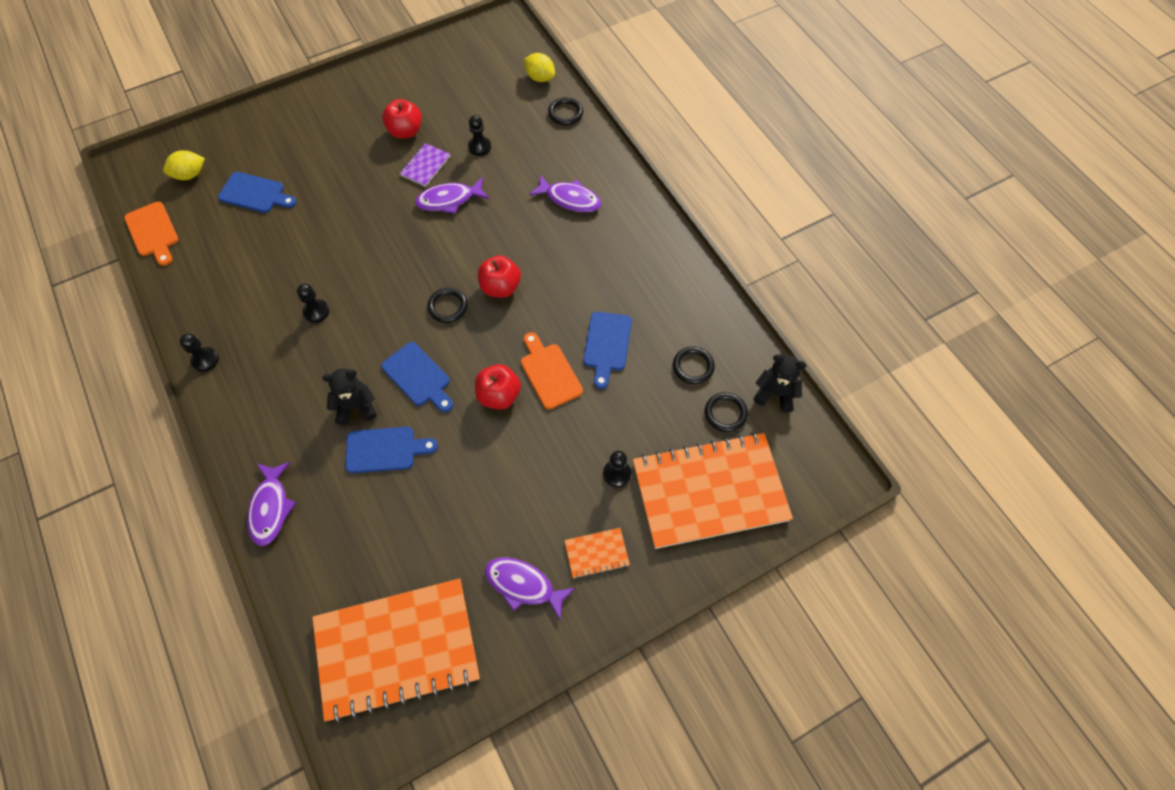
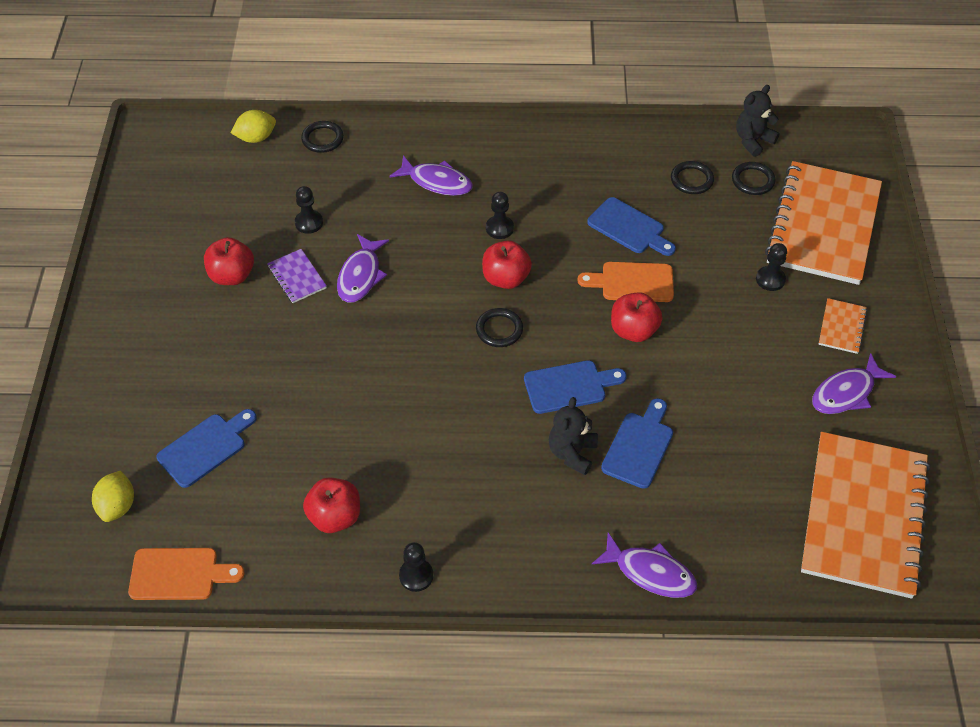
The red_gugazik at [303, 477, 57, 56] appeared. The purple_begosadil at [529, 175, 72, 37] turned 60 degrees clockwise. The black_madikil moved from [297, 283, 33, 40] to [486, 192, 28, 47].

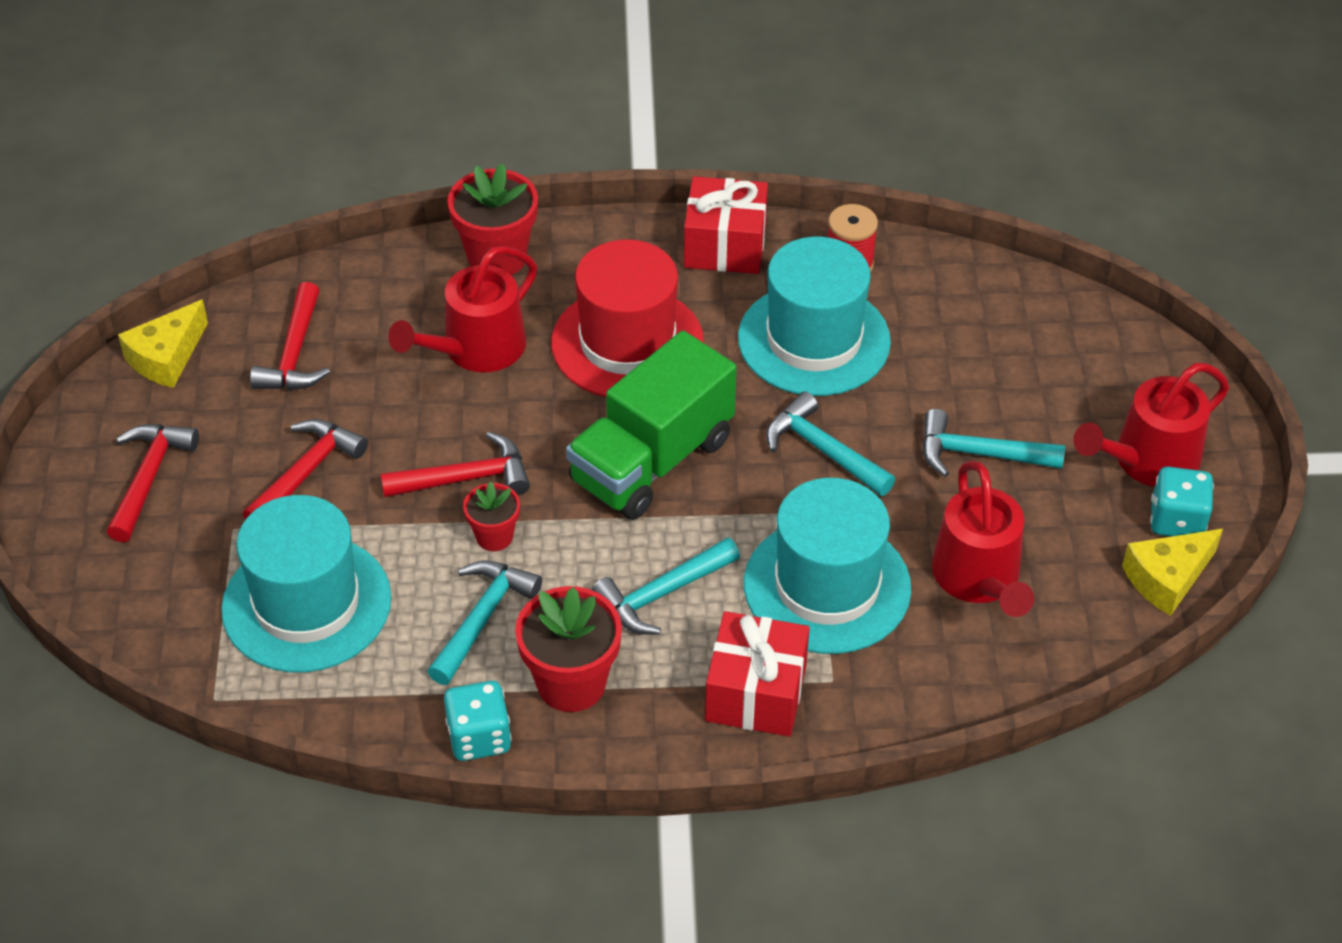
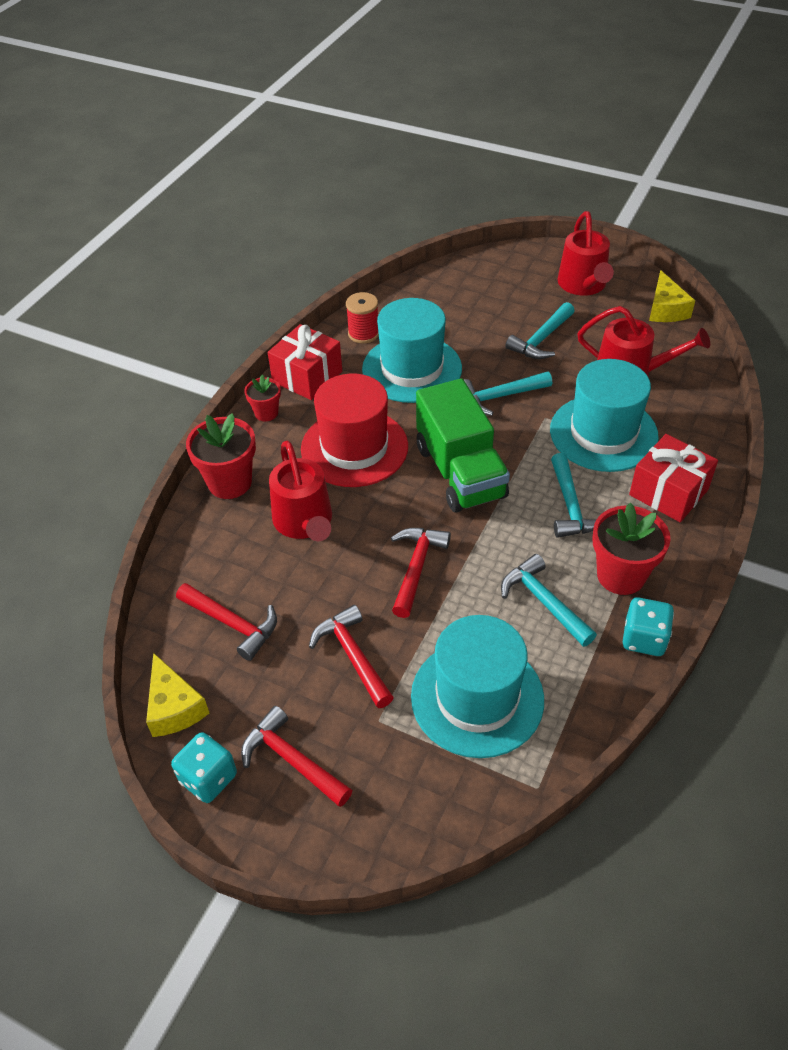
The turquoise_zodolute moved from [1150, 467, 64, 70] to [171, 732, 66, 71]. The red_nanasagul moved from [463, 482, 57, 69] to [244, 375, 37, 46].

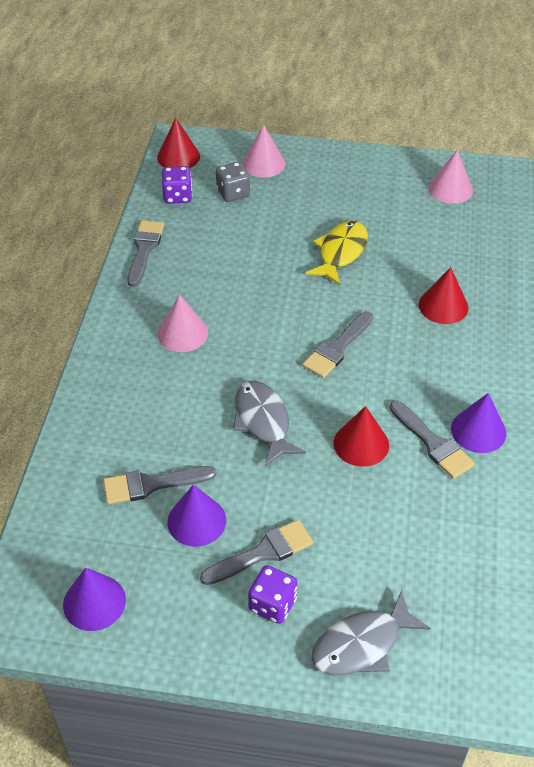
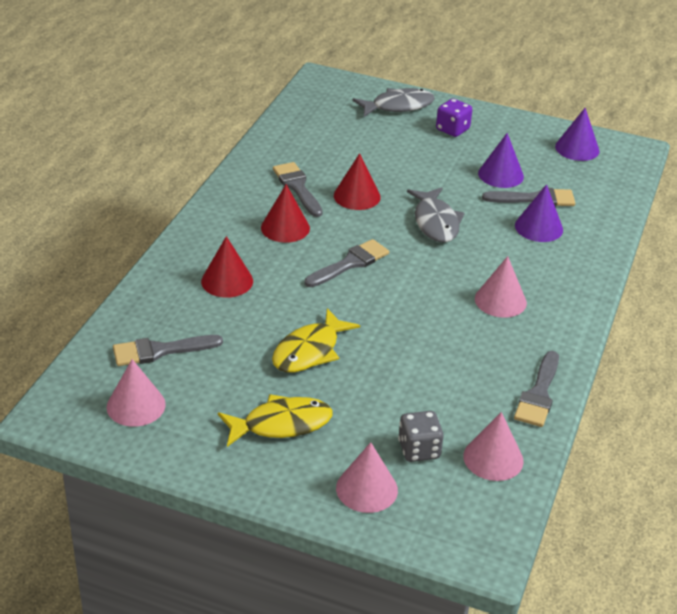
The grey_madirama moved from [200, 520, 113, 65] to [113, 335, 110, 31]. The yellow_begosadil at [218, 394, 114, 53] appeared. The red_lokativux moved from [157, 118, 43, 50] to [261, 184, 49, 59]. The purple_zodolute at [162, 166, 30, 38] was replaced by the pink_lokativux at [463, 412, 61, 69]. The purple_lokativux moved from [451, 393, 55, 60] to [515, 184, 48, 58].

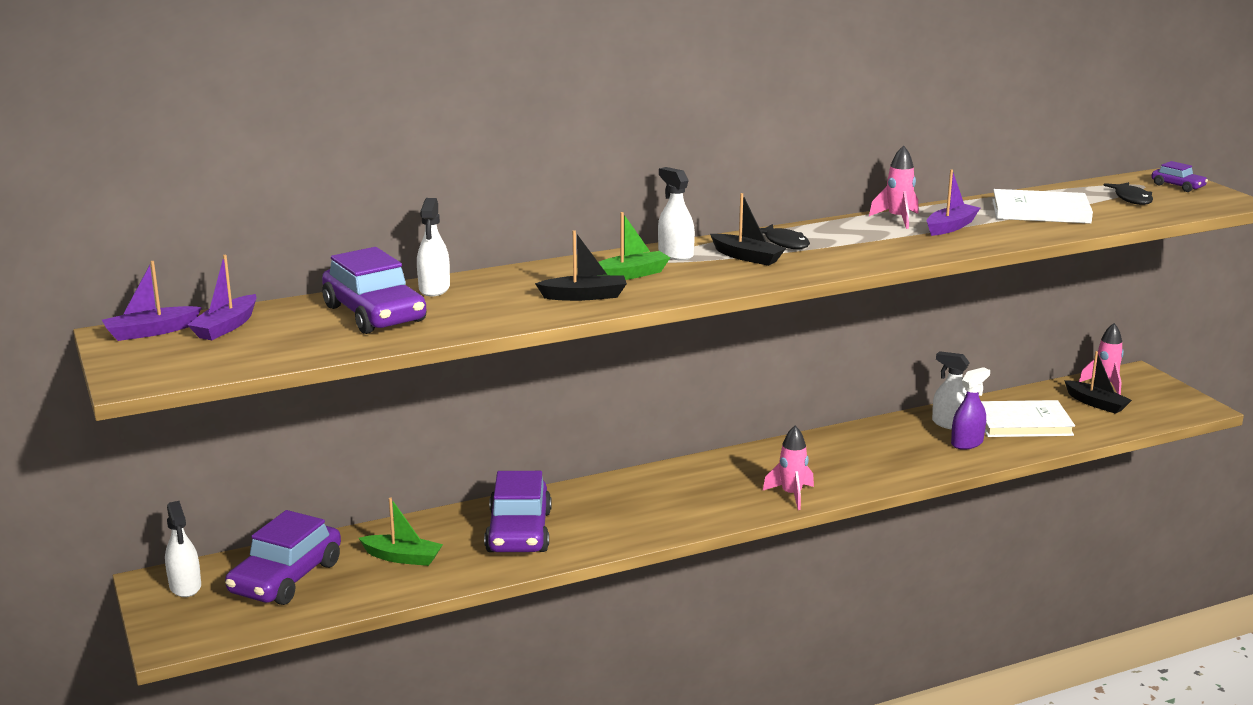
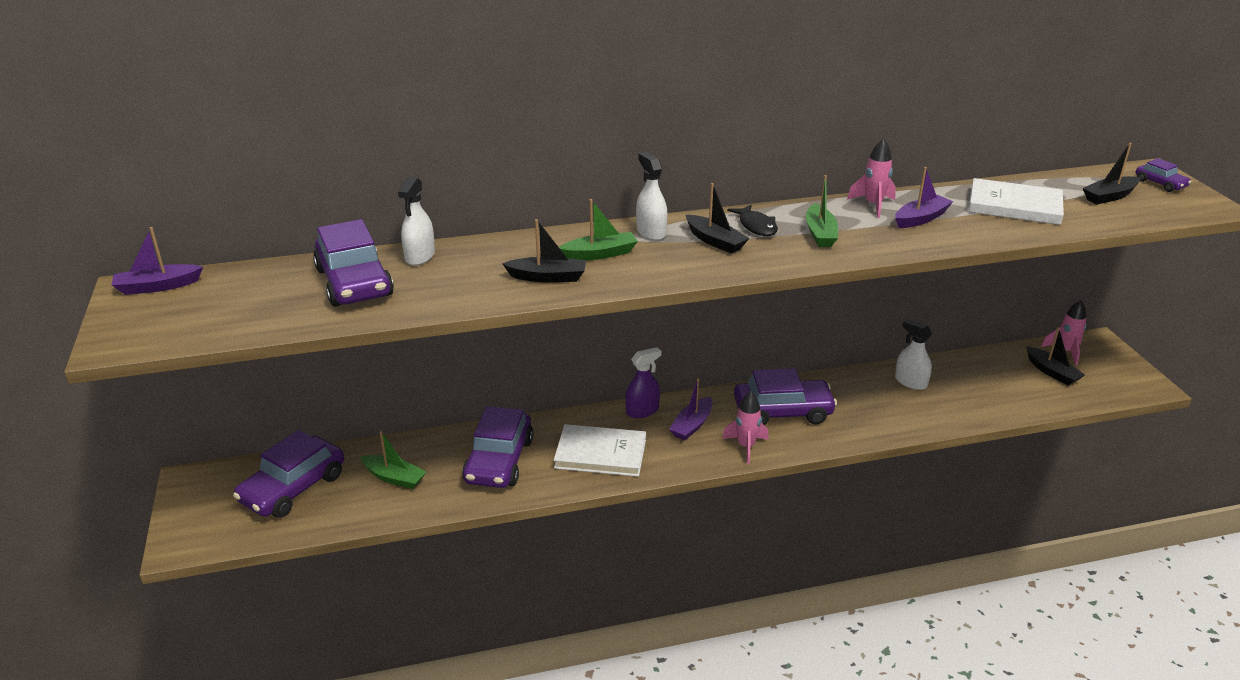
The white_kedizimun moved from [981, 400, 94, 37] to [554, 424, 92, 53]. The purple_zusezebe moved from [951, 367, 39, 83] to [625, 347, 37, 71]. The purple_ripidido moved from [188, 255, 68, 85] to [669, 378, 43, 62]. The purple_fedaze at [734, 368, 103, 57] appeared. The green_ripidido at [806, 175, 32, 72] appeared. The black_begosadil at [1103, 182, 50, 23] was replaced by the black_ripidido at [1083, 143, 57, 61]. The white_zusezebe at [165, 501, 36, 96] disappeared.

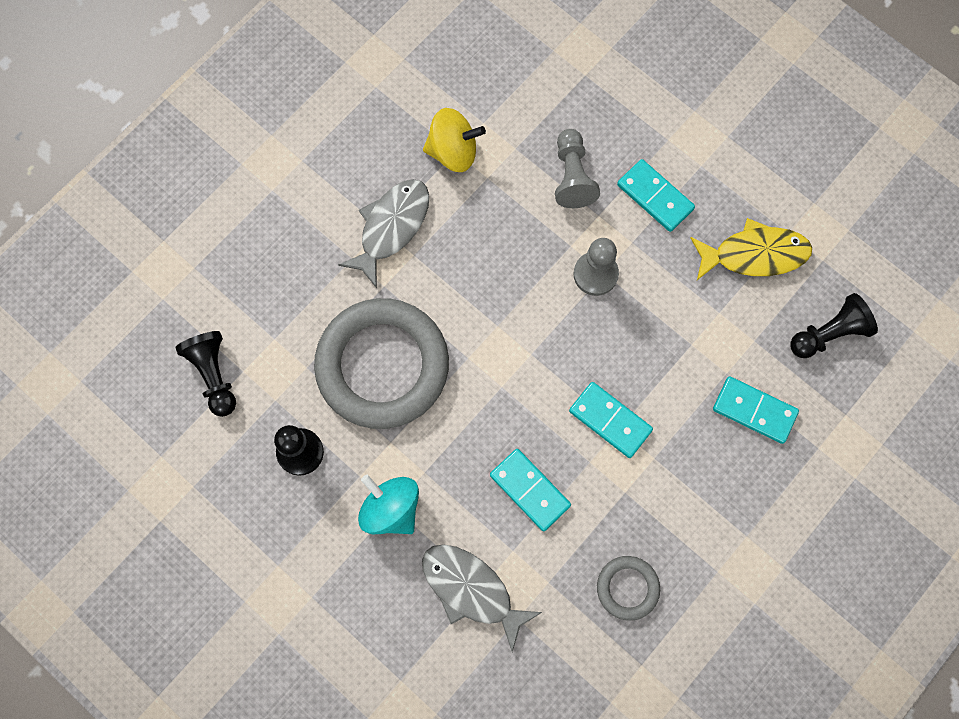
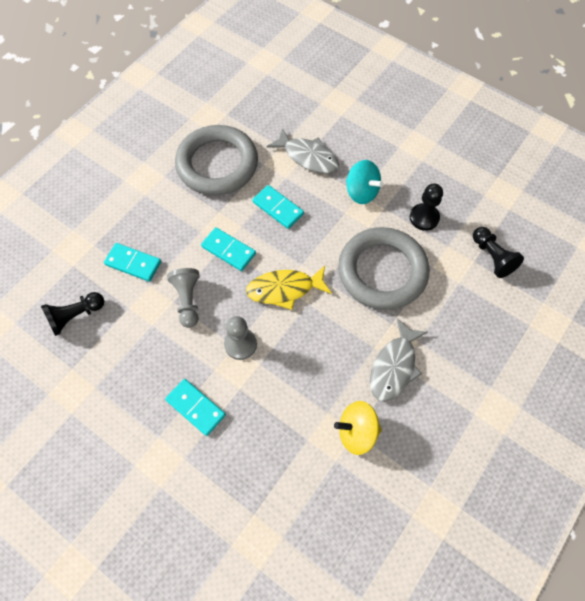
The grey_madikil moved from [555, 129, 45, 79] to [167, 268, 33, 60]. The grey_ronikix at [597, 556, 63, 65] changed to 2.22 times the size. The yellow_begosadil moved from [690, 218, 122, 62] to [246, 266, 86, 44].

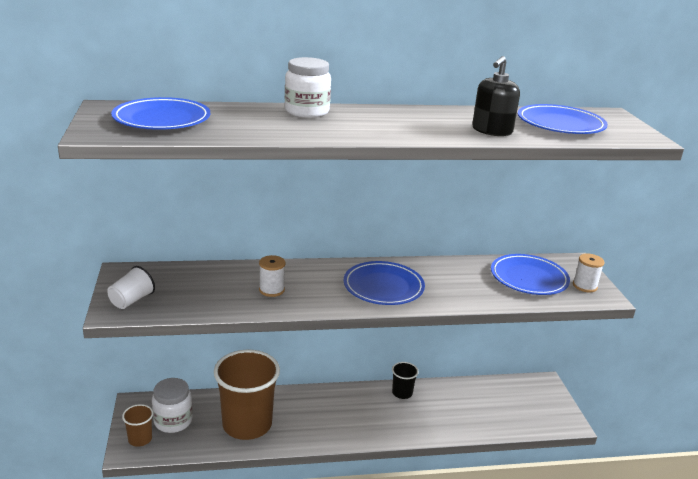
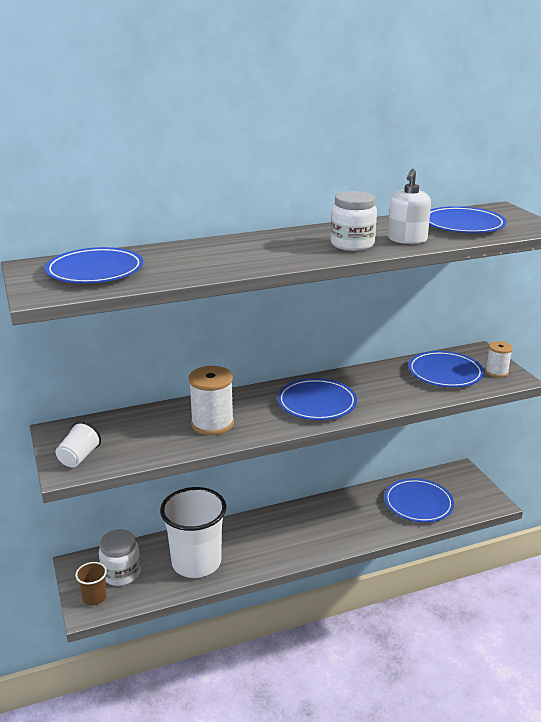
The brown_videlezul at [214, 349, 66, 91] became the white_videlezul at [160, 487, 66, 91]. The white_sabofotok at [259, 255, 26, 42] changed to 1.67 times the size. The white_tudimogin moved from [285, 57, 46, 61] to [331, 191, 46, 60]. The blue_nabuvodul at [384, 478, 70, 44] appeared. The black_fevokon at [472, 56, 48, 80] became the white_fevokon at [388, 169, 43, 75]. The black_videlezul at [392, 362, 27, 37] disappeared.

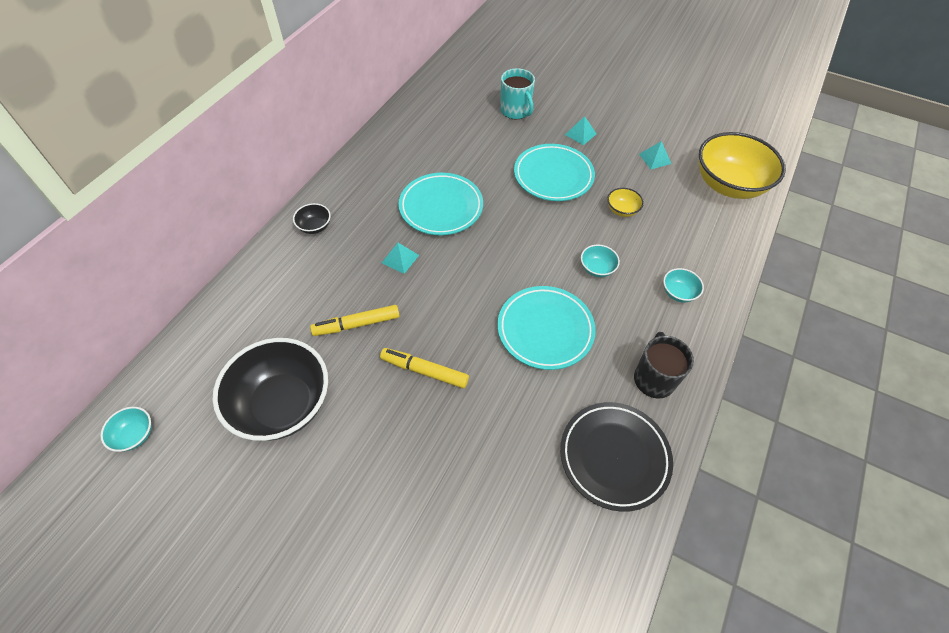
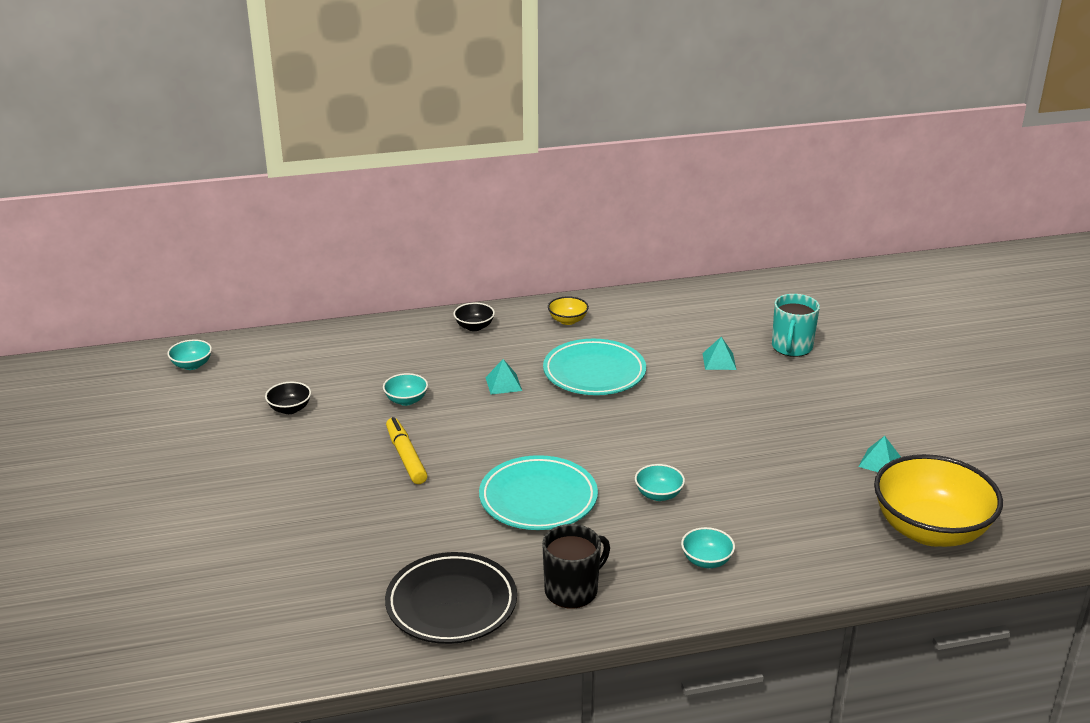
The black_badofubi at [213, 338, 115, 103] changed to 0.42 times the size. The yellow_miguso at [310, 305, 90, 31] was replaced by the turquoise_badofubi at [383, 373, 45, 33]. The yellow_badofubi moved from [607, 188, 37, 29] to [548, 296, 41, 29]. The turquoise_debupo moved from [565, 116, 32, 29] to [702, 337, 35, 33]. The turquoise_nabuvodul at [514, 144, 81, 57] disappeared.

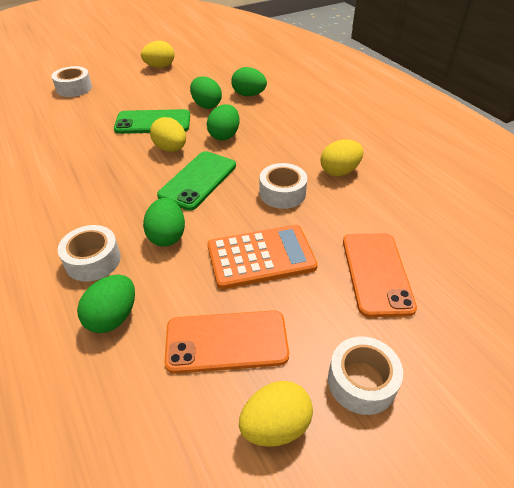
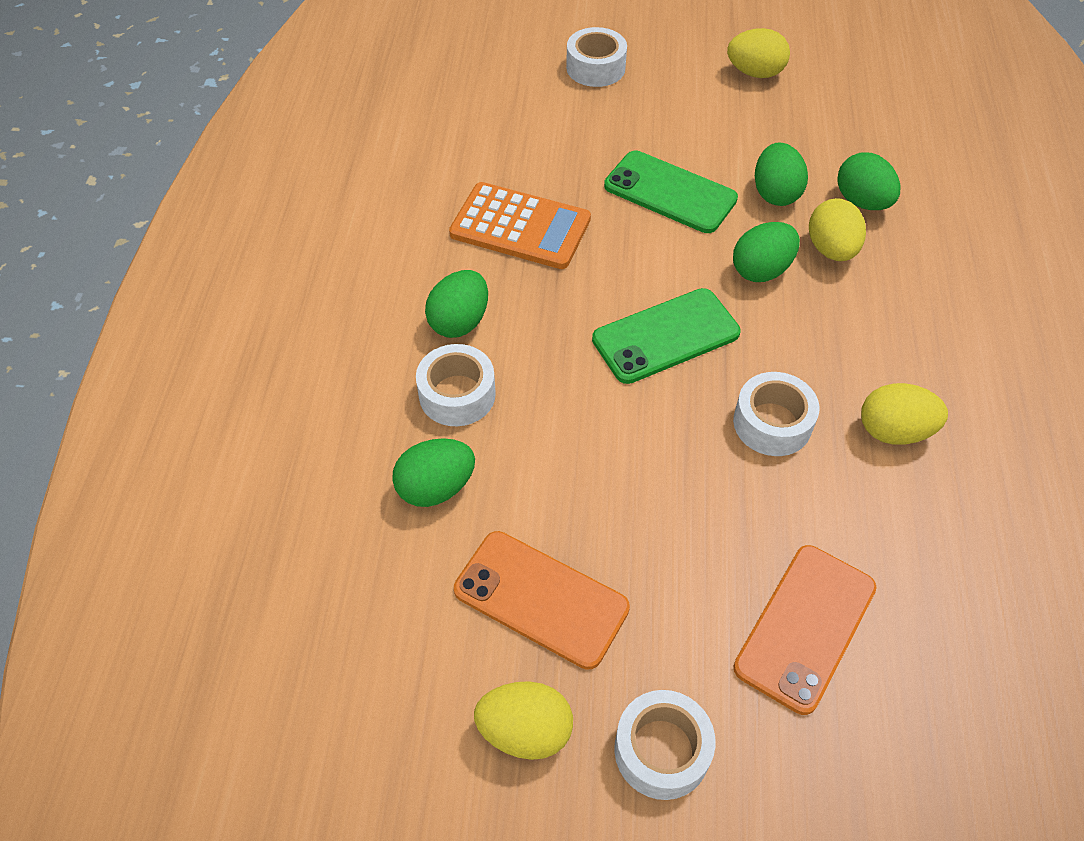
The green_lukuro moved from [143, 198, 42, 49] to [425, 270, 63, 68]. The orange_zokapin moved from [207, 225, 111, 65] to [449, 182, 142, 87]. The yellow_lukuro moved from [150, 117, 36, 35] to [809, 198, 57, 63].

